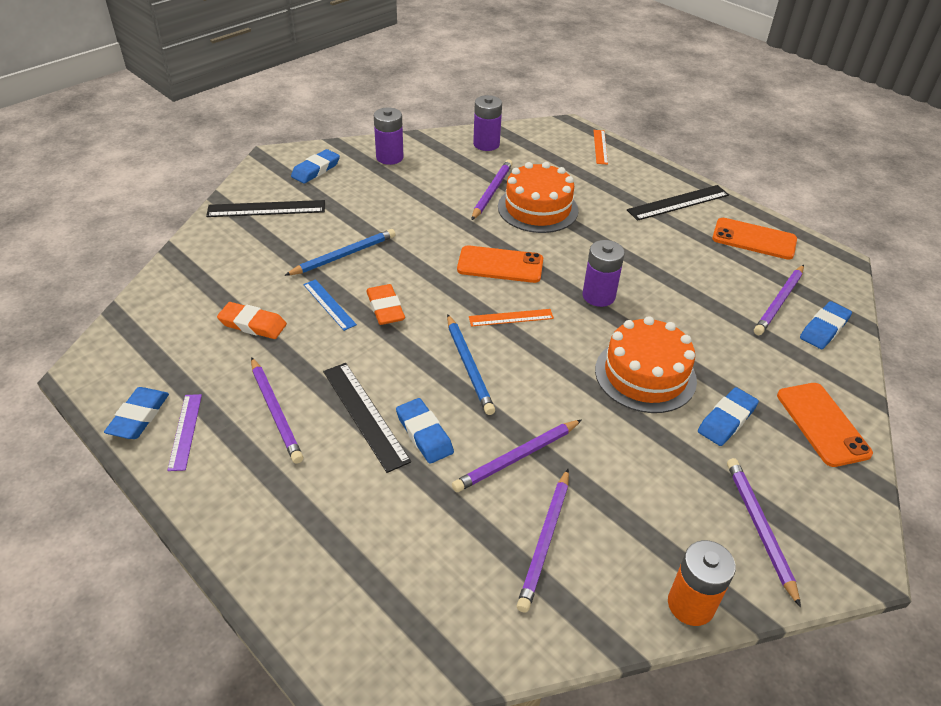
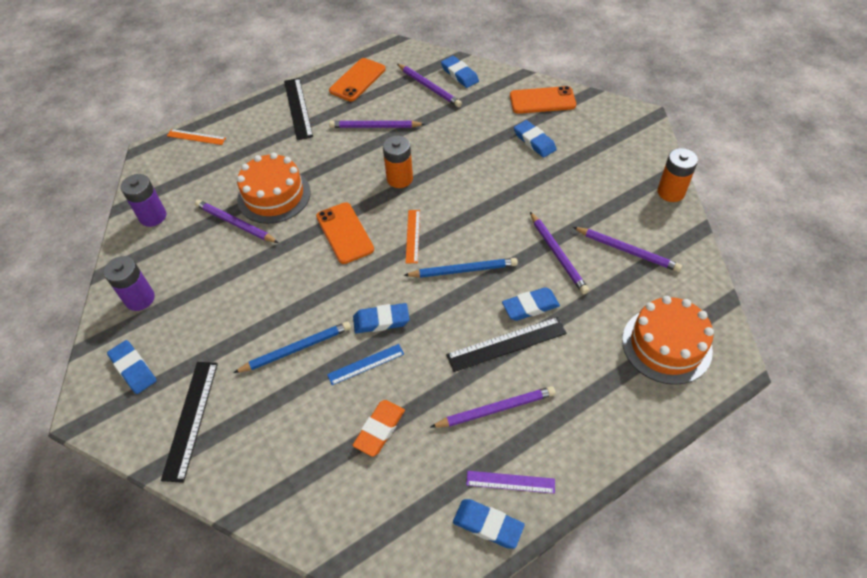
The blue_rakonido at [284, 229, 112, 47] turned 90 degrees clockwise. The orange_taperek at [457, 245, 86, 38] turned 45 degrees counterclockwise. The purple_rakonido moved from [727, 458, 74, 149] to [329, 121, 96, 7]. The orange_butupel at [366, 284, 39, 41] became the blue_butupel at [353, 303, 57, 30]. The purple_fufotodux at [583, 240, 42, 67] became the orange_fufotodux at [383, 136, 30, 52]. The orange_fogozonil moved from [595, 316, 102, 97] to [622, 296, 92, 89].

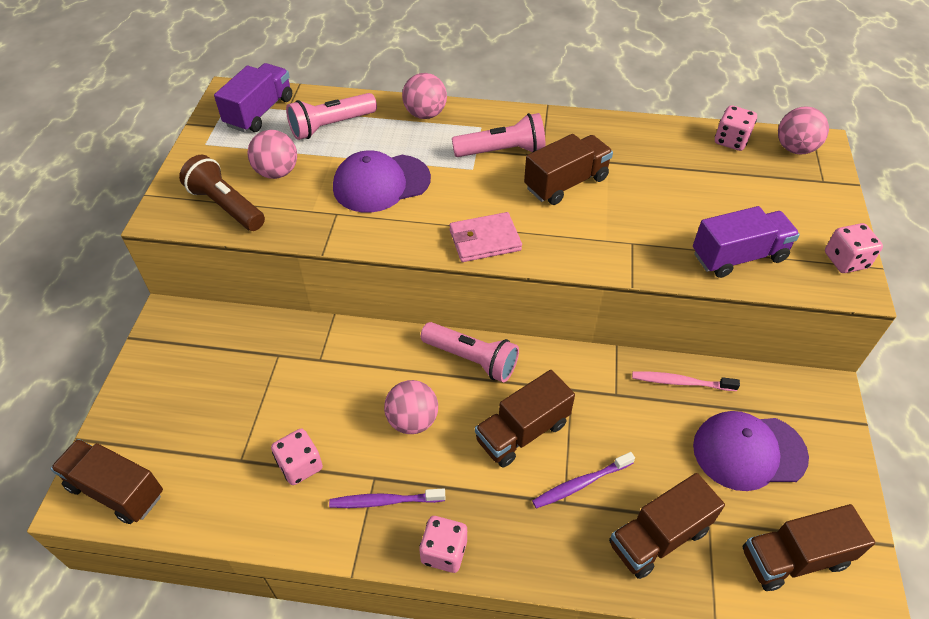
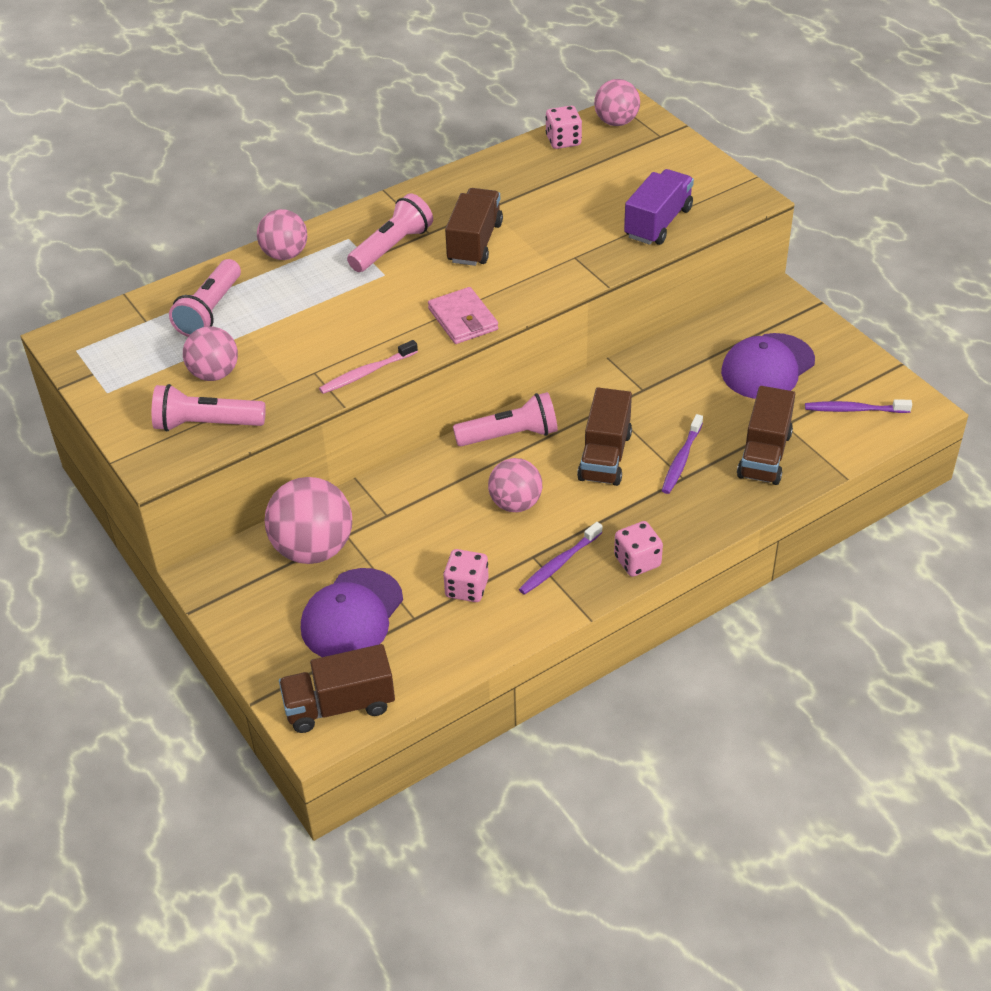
The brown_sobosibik at [179, 155, 86, 76] became the pink_sobosibik at [152, 384, 114, 47]. The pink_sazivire at [265, 477, 87, 87] appeared. The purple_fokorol moved from [333, 150, 98, 62] to [301, 568, 102, 89]. The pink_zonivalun moved from [632, 371, 108, 20] to [319, 340, 99, 54]. The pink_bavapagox at [449, 212, 73, 50] turned 60 degrees counterclockwise. The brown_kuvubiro at [743, 504, 132, 87] was replaced by the purple_zonivalun at [805, 399, 107, 14]. The purple_kuvubiro at [214, 63, 78, 69] disappeared. The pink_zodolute at [825, 223, 58, 50] disappeared.

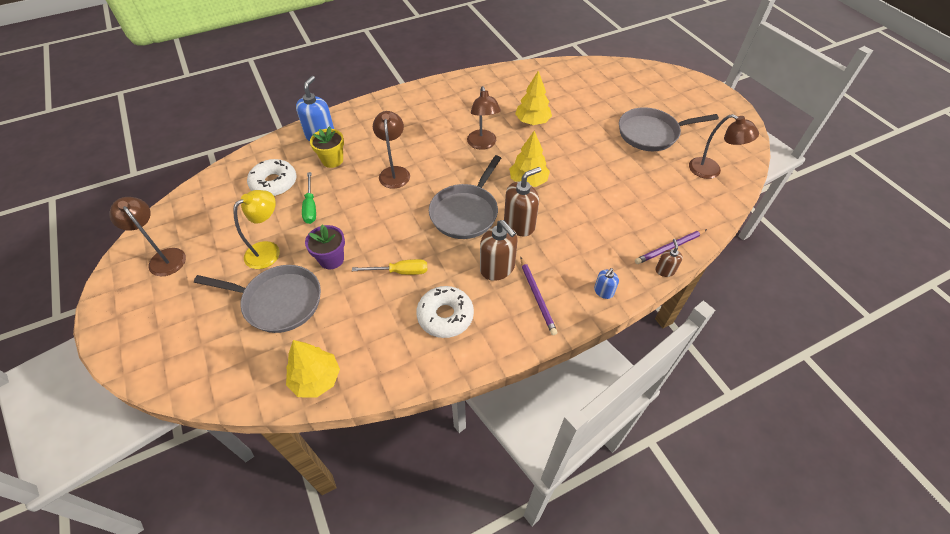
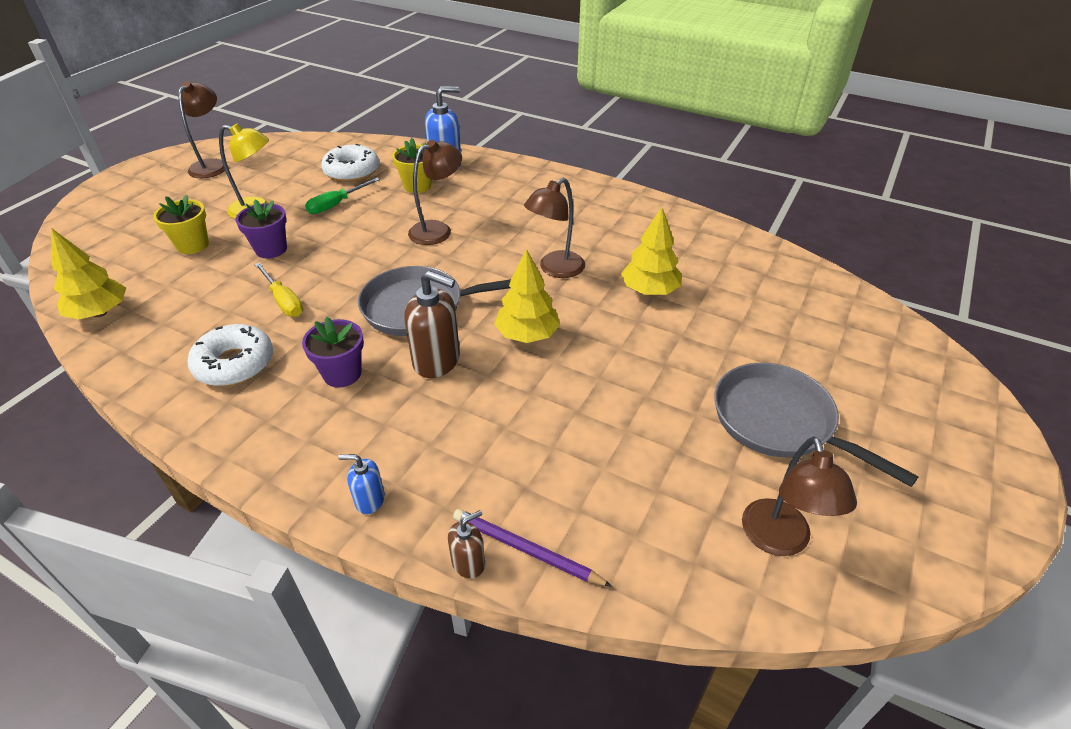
The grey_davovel at [194, 265, 127, 68] was replaced by the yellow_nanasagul at [153, 195, 56, 59]. The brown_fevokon at [480, 220, 38, 61] was replaced by the purple_nanasagul at [302, 317, 62, 71]. The purple_rakonido at [520, 257, 38, 78] disappeared.

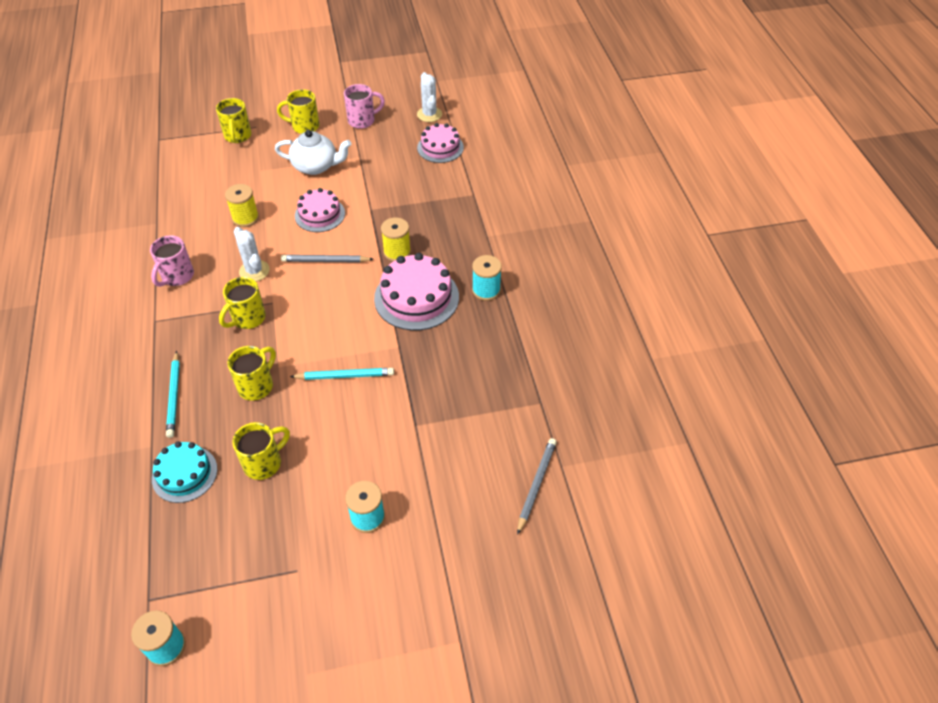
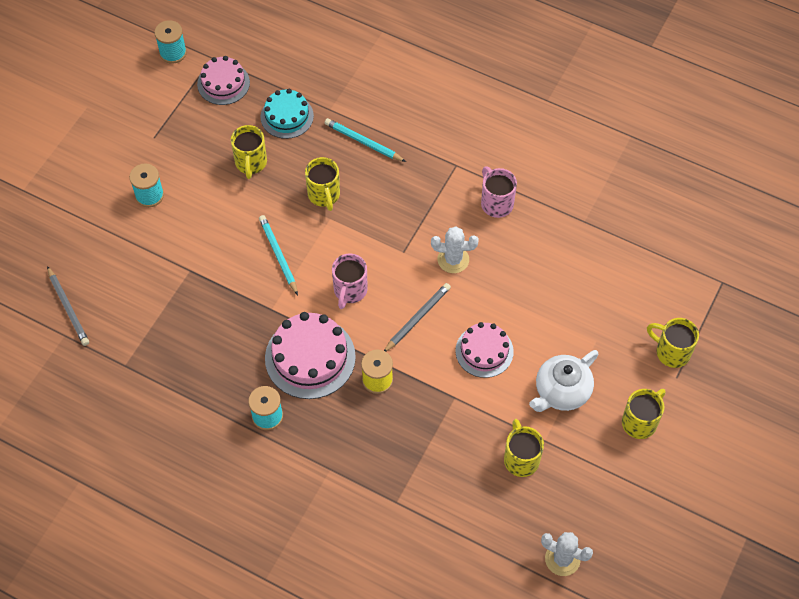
The pink_fogozonil moved from [417, 123, 47, 40] to [197, 56, 53, 49]. The turquoise_rakonido at [290, 368, 104, 12] turned 120 degrees clockwise. The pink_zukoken moved from [344, 84, 41, 45] to [332, 254, 36, 55]. The yellow_zukoken moved from [219, 277, 47, 52] to [504, 419, 40, 58]. The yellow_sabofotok at [225, 184, 34, 43] disappeared.

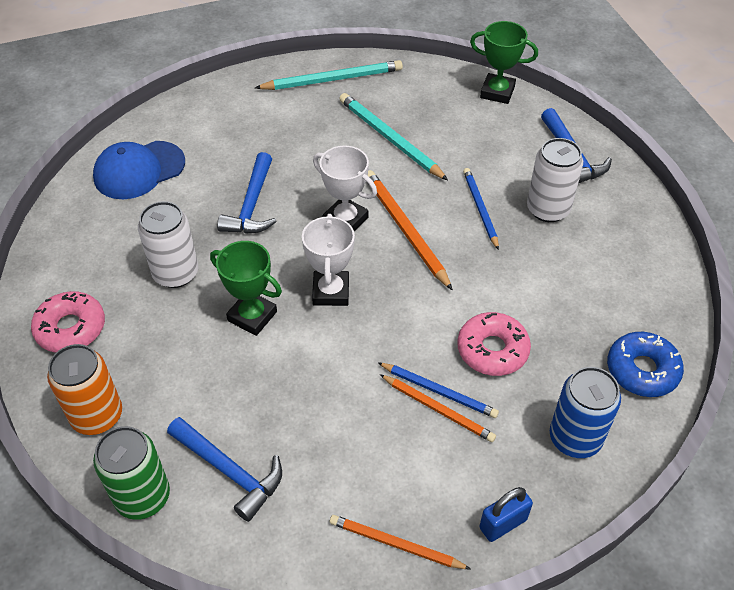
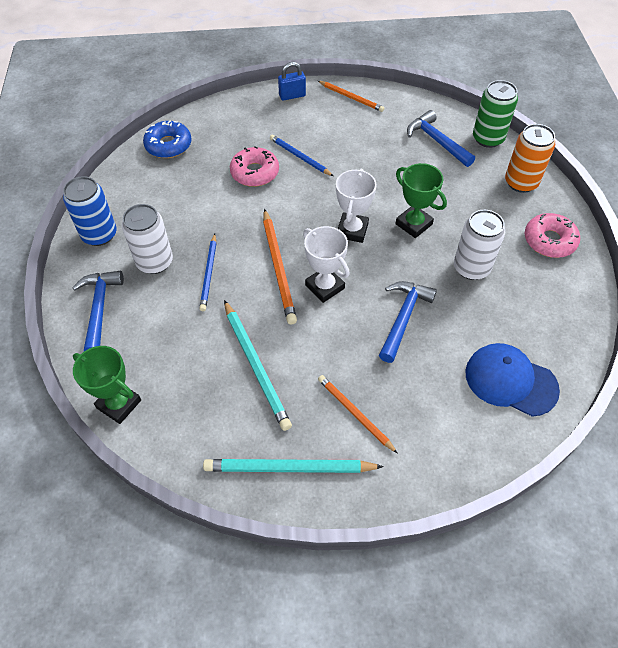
The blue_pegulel moved from [550, 367, 71, 91] to [63, 176, 54, 70]. The orange_rakonido moved from [380, 374, 116, 68] to [318, 375, 80, 79]. The blue_fokorol at [93, 141, 92, 58] turned 135 degrees counterclockwise.

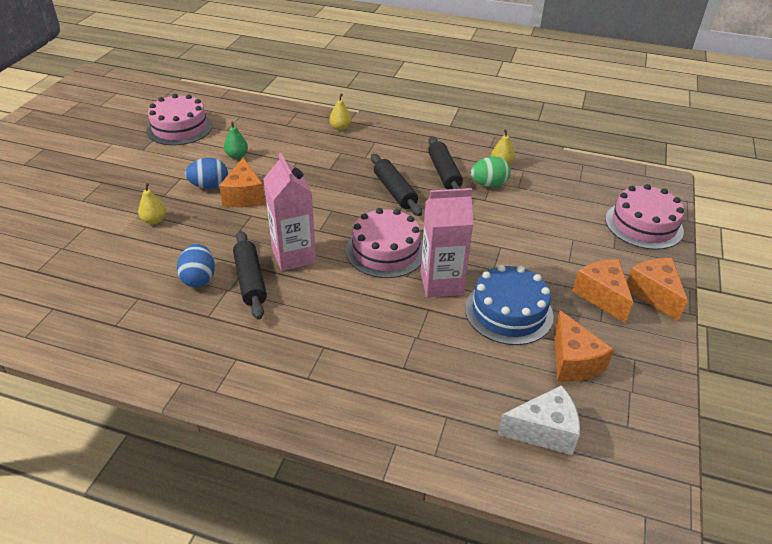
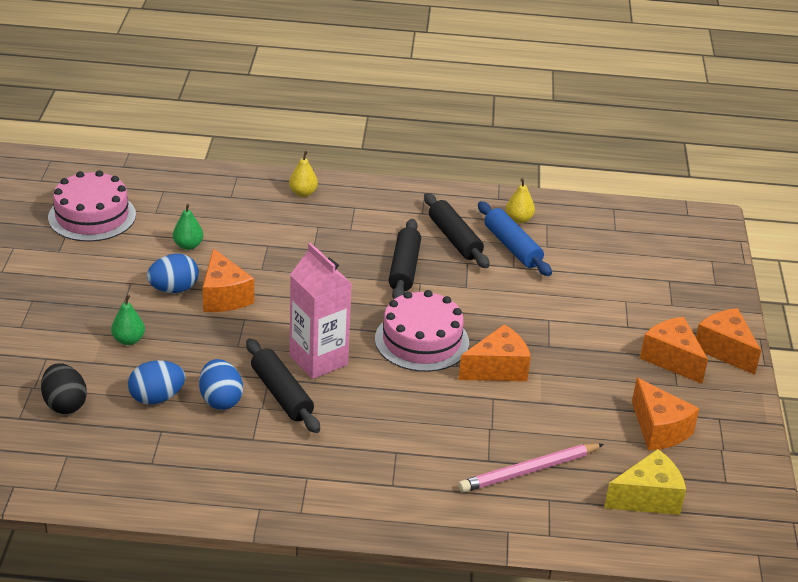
The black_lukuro at [41, 363, 46, 51] appeared. The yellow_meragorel at [138, 183, 28, 41] became the green_meragorel at [111, 295, 34, 50]. The blue_lukuro at [128, 360, 57, 45] appeared. The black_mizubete at [371, 154, 51, 62] turned 45 degrees clockwise. The pink_rakonido at [458, 444, 146, 49] appeared. The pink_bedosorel at [420, 188, 53, 110] was replaced by the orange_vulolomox at [459, 324, 72, 57]. The green_lukuro at [471, 156, 40, 31] was replaced by the blue_mizubete at [478, 201, 74, 75]. The white_vulolomox at [498, 385, 82, 70] became the yellow_vulolomox at [604, 449, 82, 66]. The blue_fogozonil at [465, 265, 89, 80] disappeared. The pink_fogozonil at [605, 184, 79, 66] disappeared.

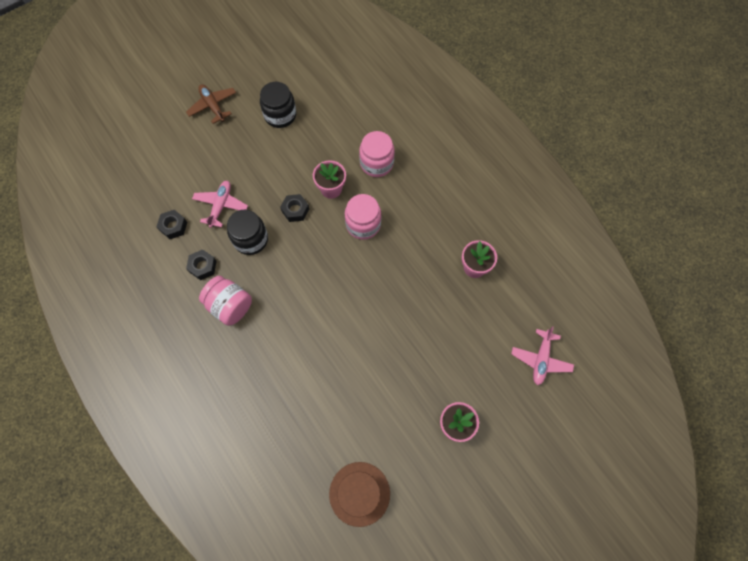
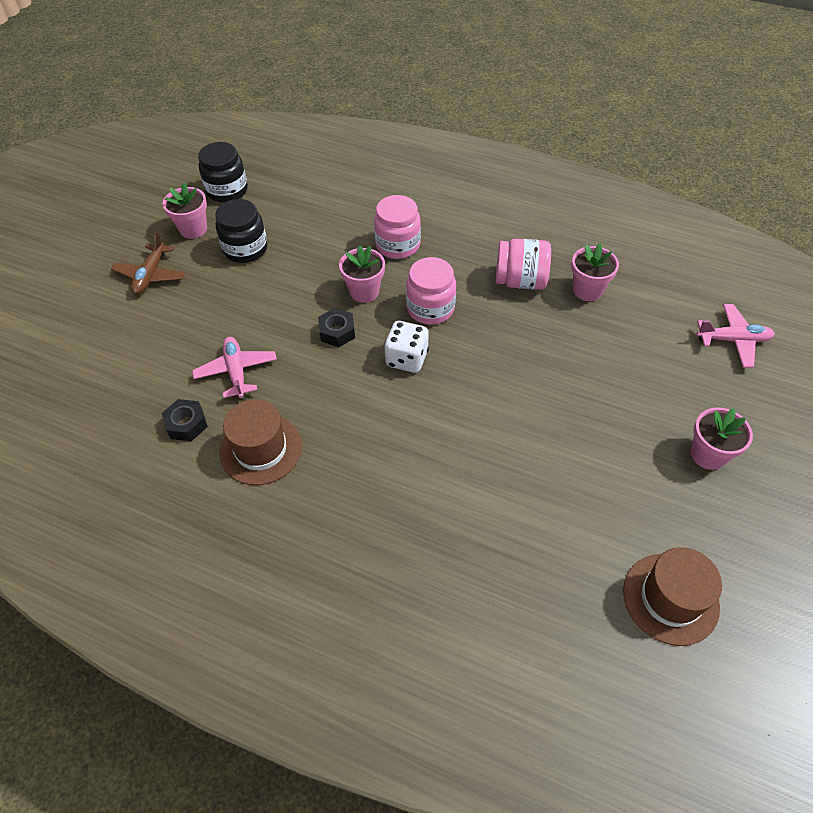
The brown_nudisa at [186, 84, 50, 40] turned 105 degrees counterclockwise. The pink_nanasagul at [162, 183, 45, 56] appeared. The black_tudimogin moved from [227, 210, 41, 45] to [198, 142, 50, 61]. The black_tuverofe at [186, 249, 31, 31] was replaced by the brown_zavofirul at [219, 399, 83, 86]. The white_zodolute at [384, 321, 45, 52] appeared. The pink_tudimogin moved from [199, 276, 53, 50] to [496, 239, 55, 51]. The pink_nudisa at [511, 326, 63, 59] turned 75 degrees counterclockwise.

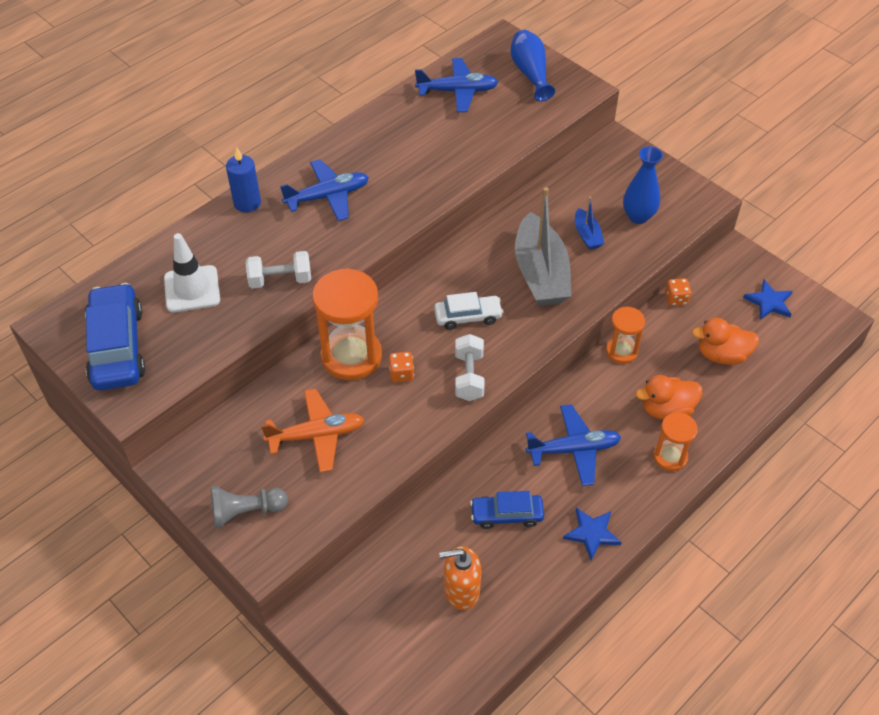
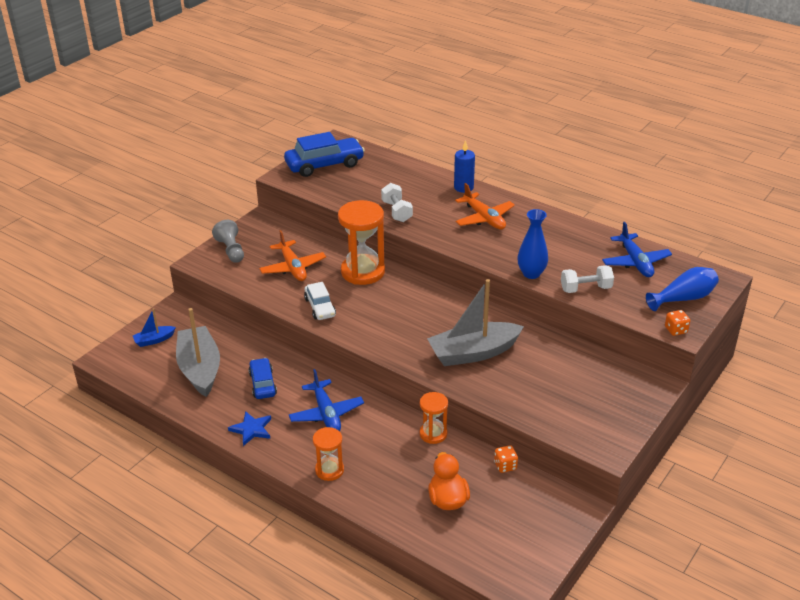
The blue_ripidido moved from [575, 197, 29, 53] to [133, 308, 43, 39]. The orange_fevokon at [439, 547, 42, 63] was replaced by the grey_ripidido at [176, 308, 44, 89]. The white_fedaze moved from [434, 292, 69, 38] to [304, 282, 32, 38]. The blue_nudisa at [280, 159, 89, 62] became the orange_nudisa at [455, 183, 60, 47]. The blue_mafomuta moved from [623, 146, 40, 78] to [517, 209, 31, 70]. The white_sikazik moved from [455, 334, 30, 67] to [561, 265, 53, 28]. The orange_zodolute moved from [389, 352, 25, 30] to [665, 310, 25, 26]. The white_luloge at [164, 233, 56, 79] disappeared. The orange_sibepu at [635, 375, 67, 45] disappeared. The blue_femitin at [743, 280, 50, 40] disappeared.

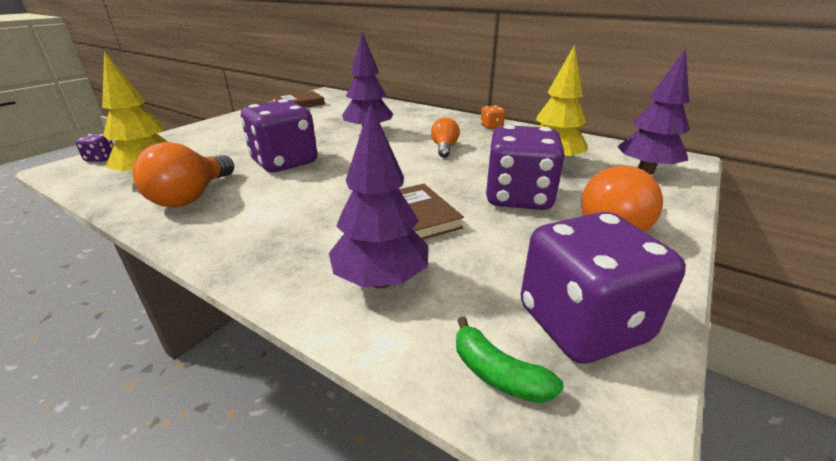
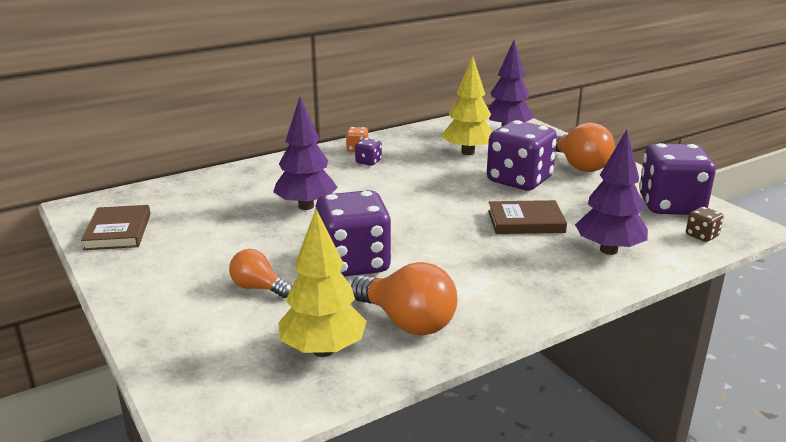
The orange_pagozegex moved from [431, 117, 29, 41] to [229, 249, 63, 49]. The purple_zodolute moved from [75, 134, 39, 28] to [355, 138, 27, 28]. The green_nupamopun at [456, 317, 108, 86] was replaced by the brown_zodolute at [686, 207, 38, 35].

